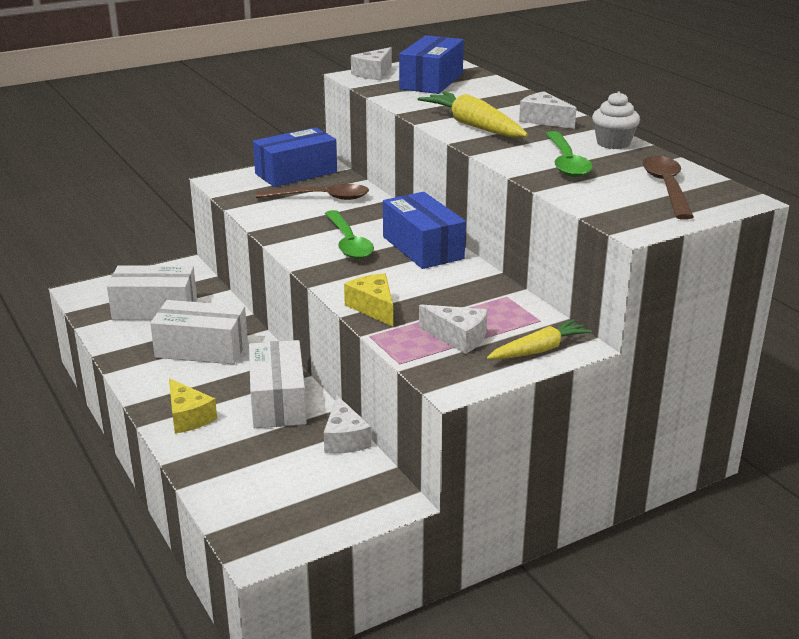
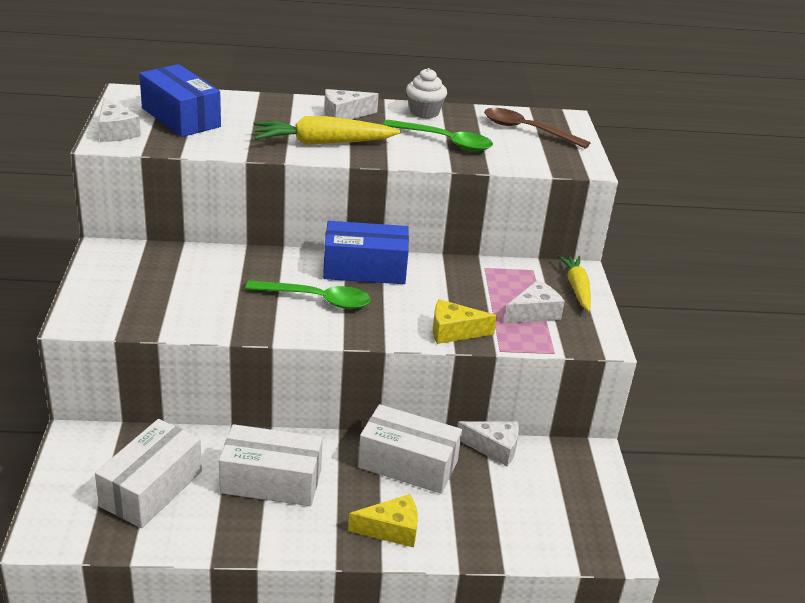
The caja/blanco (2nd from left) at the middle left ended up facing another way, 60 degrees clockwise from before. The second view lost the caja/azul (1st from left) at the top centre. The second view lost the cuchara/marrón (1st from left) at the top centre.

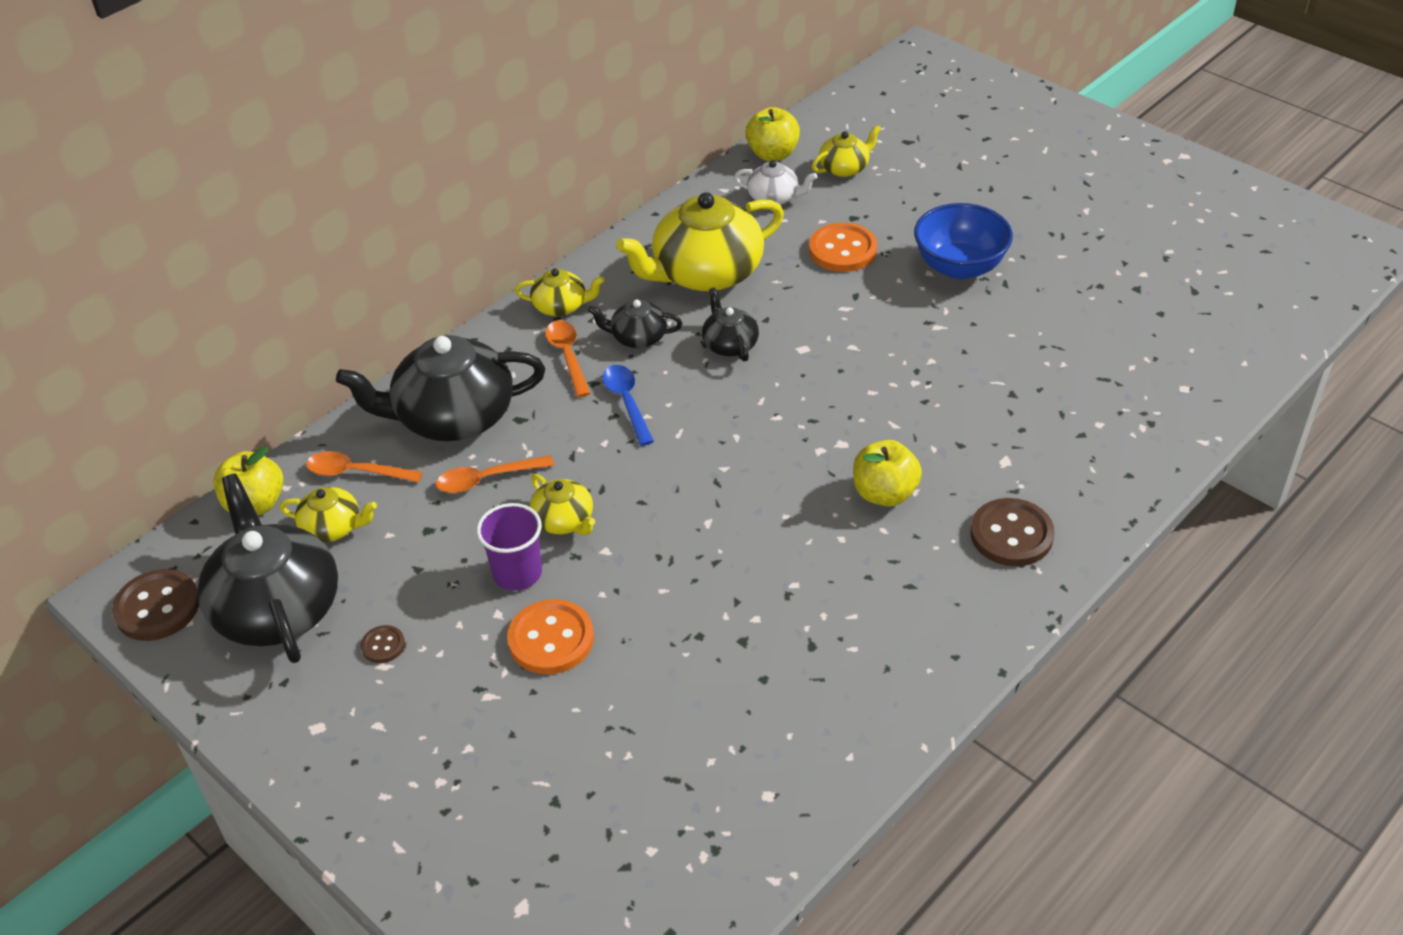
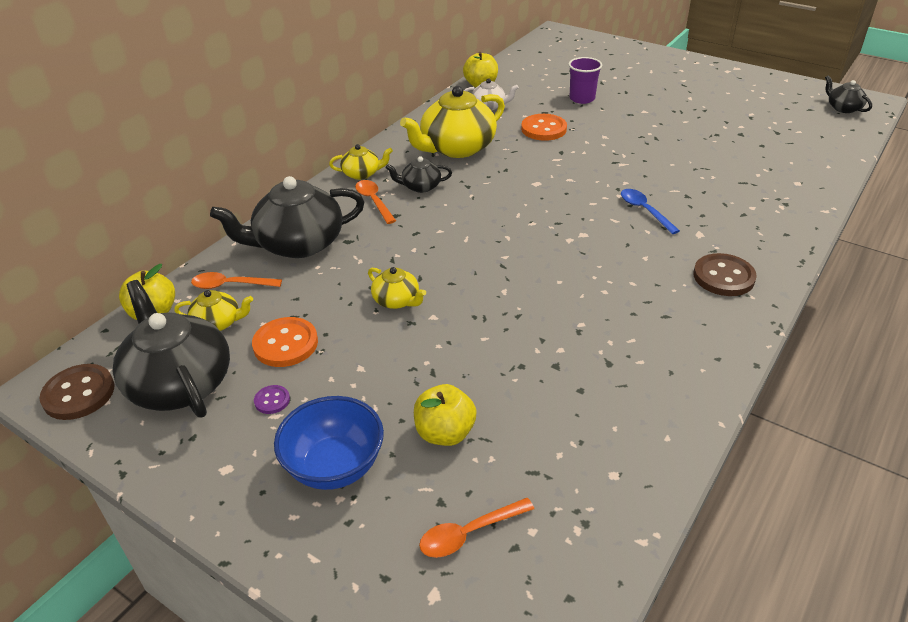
What was the botón/marrón (2nd from left) at the bottom left turned into the botón/morado at the middle left. The cuchara/naranja (2nd from left in the first image) ended up elsewhere, having gone from the centre to the bottom centre. The vaso/morado ended up elsewhere, having gone from the centre to the top centre. The botón/naranja (1st from left) ended up elsewhere, having gone from the bottom centre to the middle left. The cuchara/azul ended up elsewhere, having gone from the centre to the middle right. The tetera/negro (4th from left) ended up elsewhere, having gone from the centre to the top right. The second view lost the tetera/amarillo (5th from left) at the top centre. The manzana/amarillo (3rd from left in the first image) ended up elsewhere, having gone from the centre to the bottom centre. The cuenco/azul ended up elsewhere, having gone from the top right to the bottom centre.

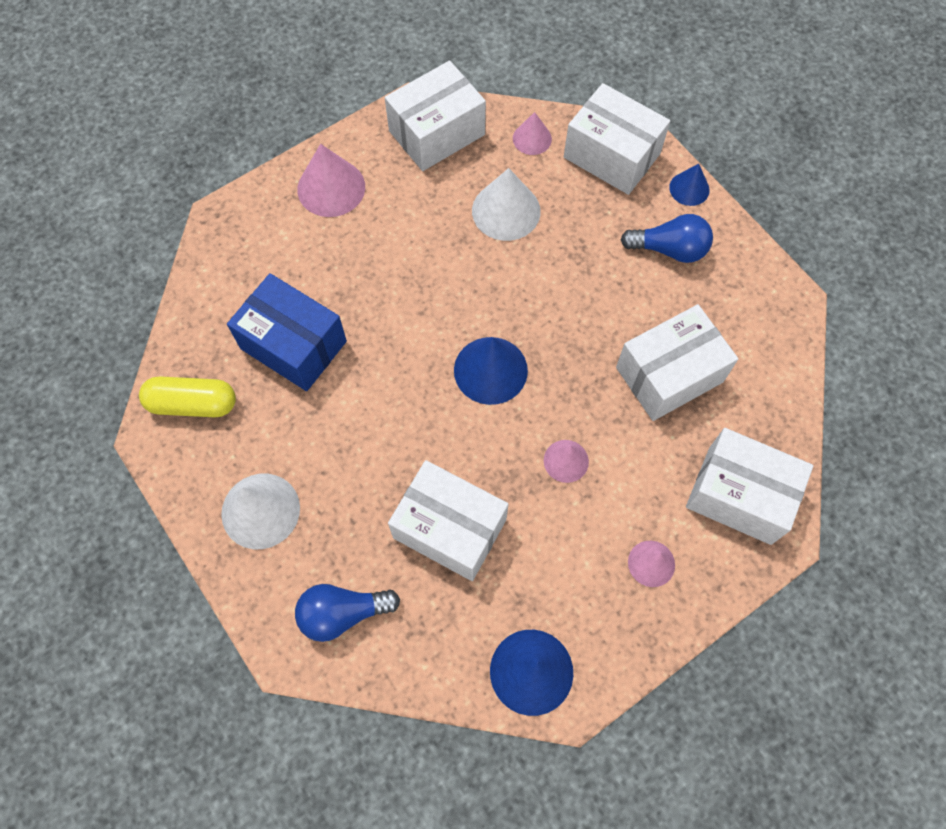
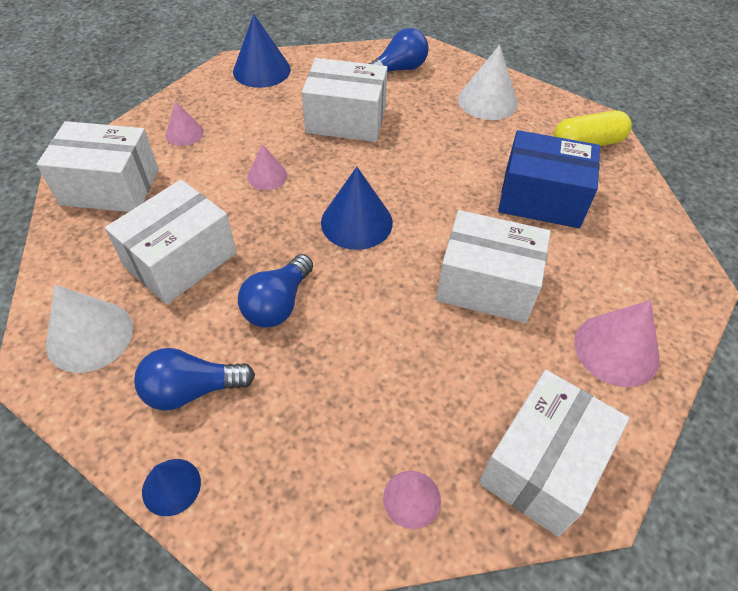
The cono/blanco (2nd from left in the first image) ended up elsewhere, having gone from the top centre to the middle left. The caja/blanco (3rd from left in the first image) ended up elsewhere, having gone from the top centre to the middle right. The second view gained the bombilla/azul (2nd from left) at the centre.

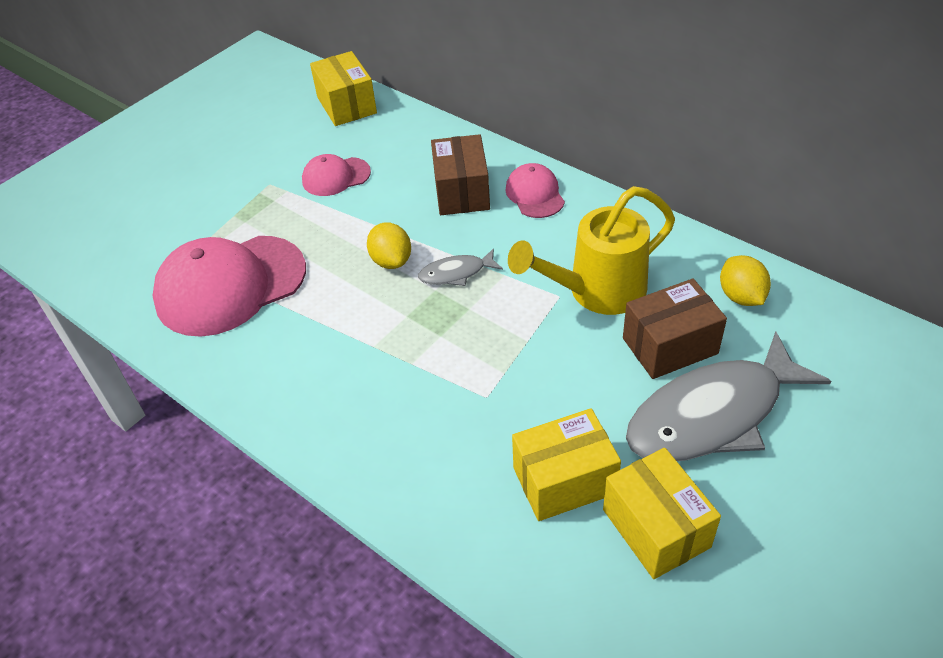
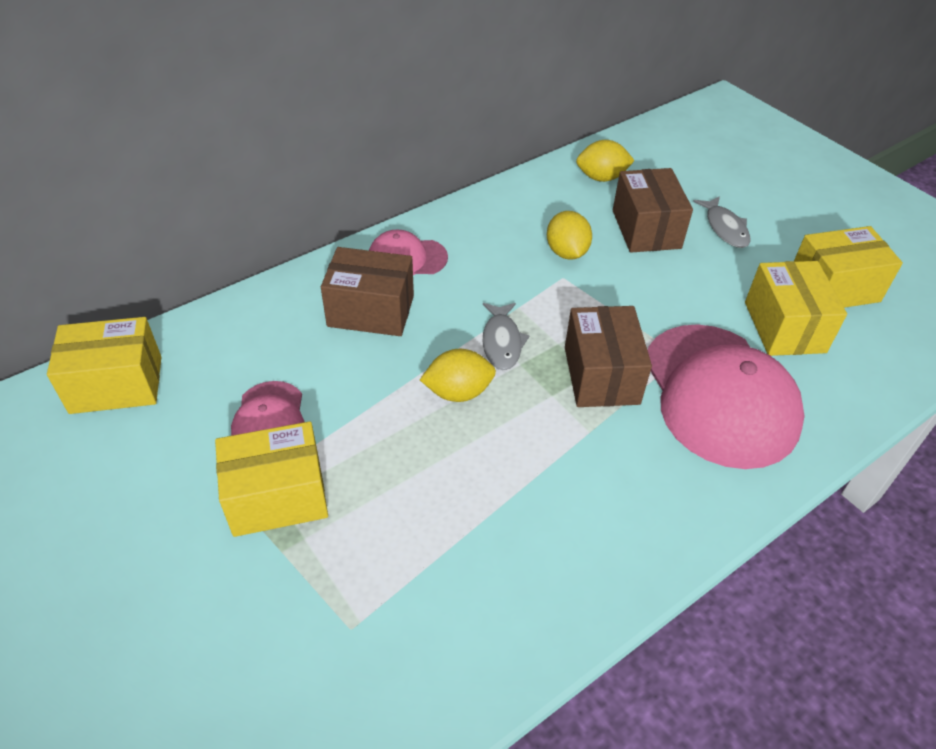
The gorra/rosa (1st from left in the first image) ended up elsewhere, having gone from the middle left to the middle right. Where the regadera/amarillo stood at the centre, the limón/amarillo (2nd from left) came to stand at the top centre. The size of the pez/gris (2nd from left) at the middle right changed by a factor of 0.45. The second view gained the caja/amarillo (2nd from left) at the middle left. The second view gained the caja/marrón (2nd from left) at the centre.

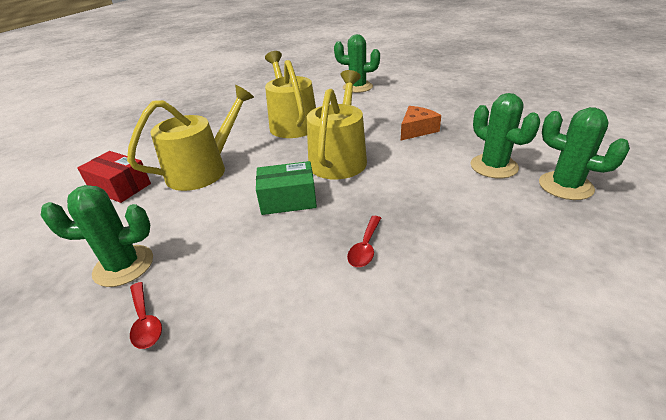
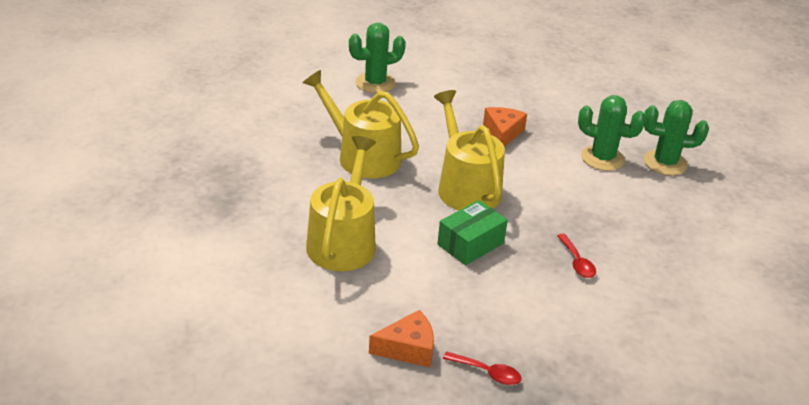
Where the cactus/verde (1st from left) stood at the middle left, the queso/naranja (1st from left) came to stand at the bottom centre. The second view lost the caja/rojo at the middle left.

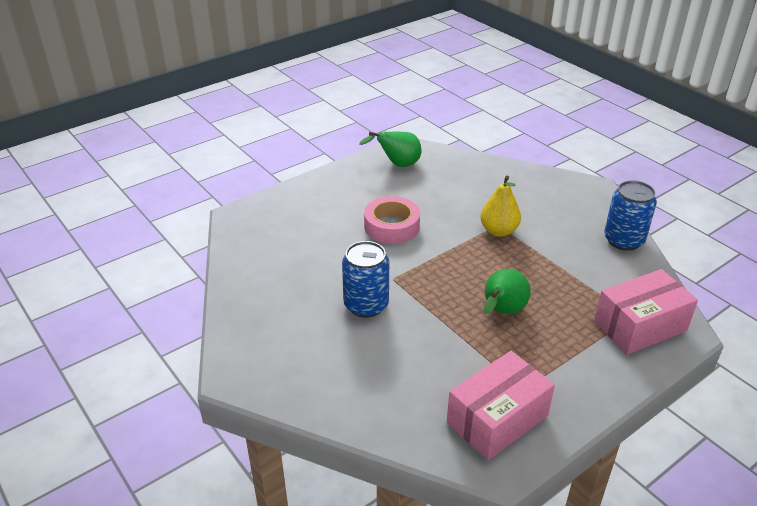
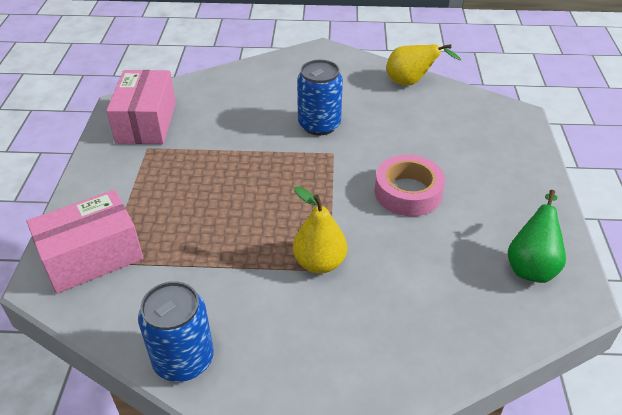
The second view lost the pera/verde (2nd from left) at the middle right. The caja/rosa (2nd from left in the first image) at the middle right ended up facing another way, 45 degrees clockwise from before. The second view gained the pera/amarillo (2nd from left) at the top right.

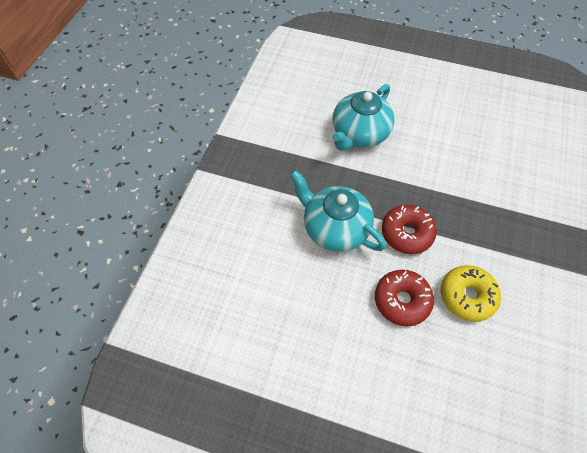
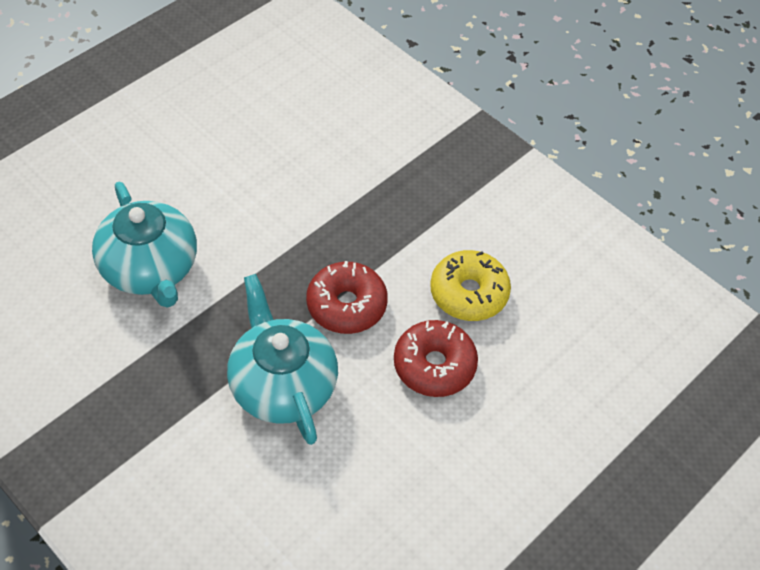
The tetera/turquesa (1st from left in the first image) at the centre ended up facing another way, 90 degrees clockwise from before.

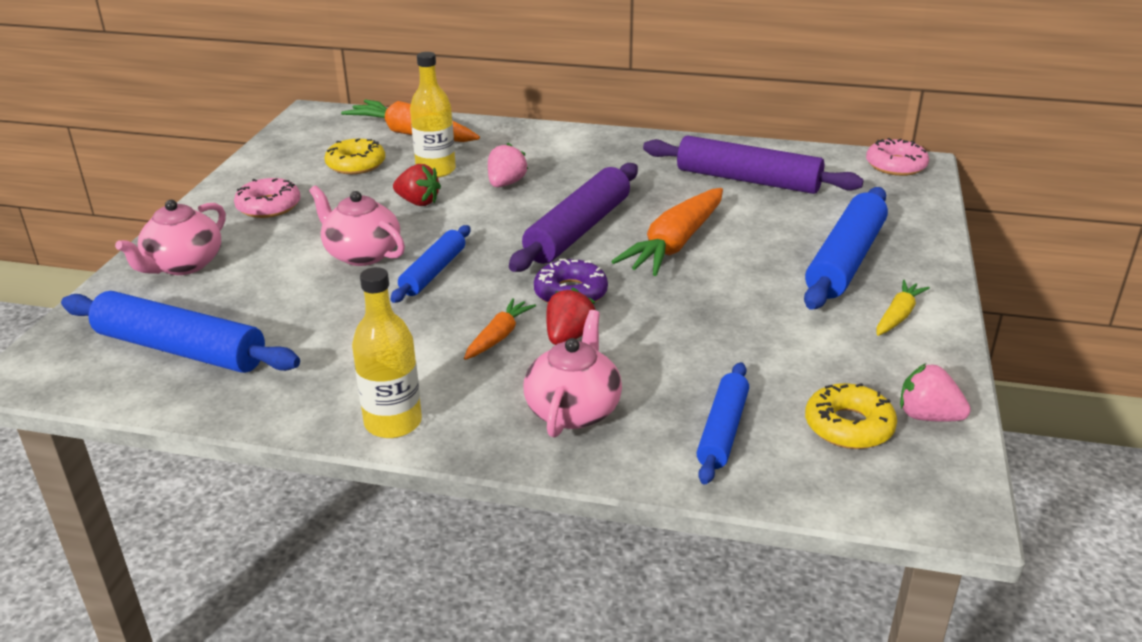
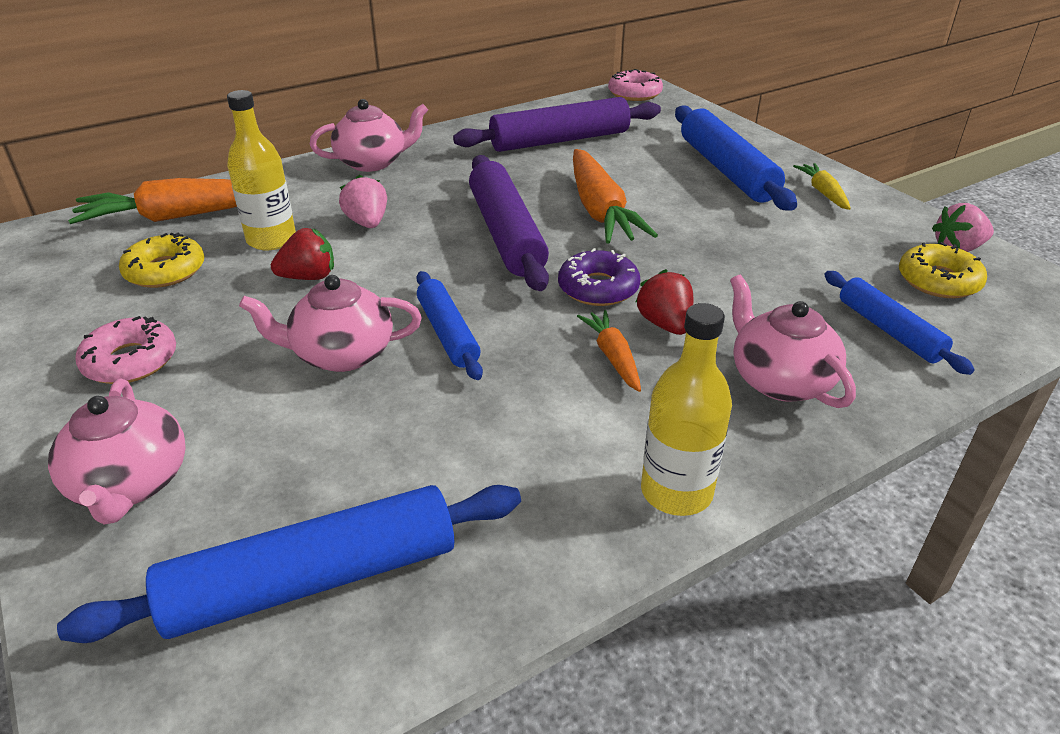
The second view gained the tetera/rosa (3rd from left) at the top centre.

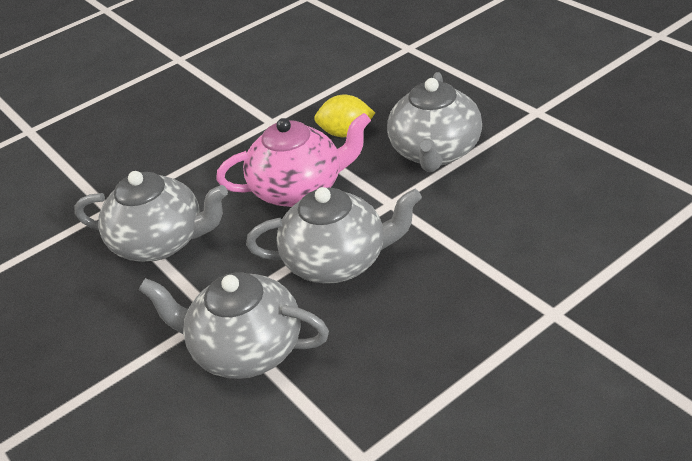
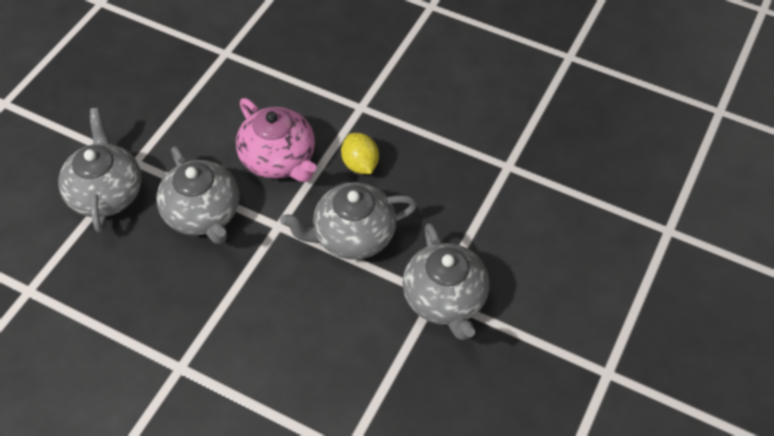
The tetera/gris (1st from left in the first image) ended up elsewhere, having gone from the middle left to the centre.

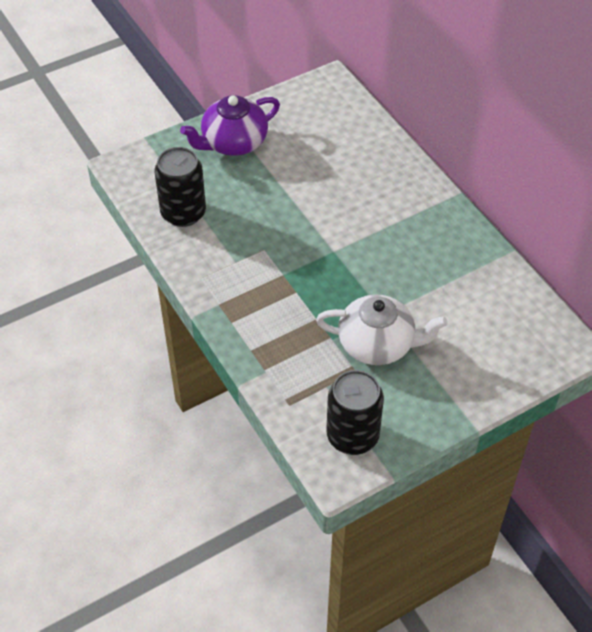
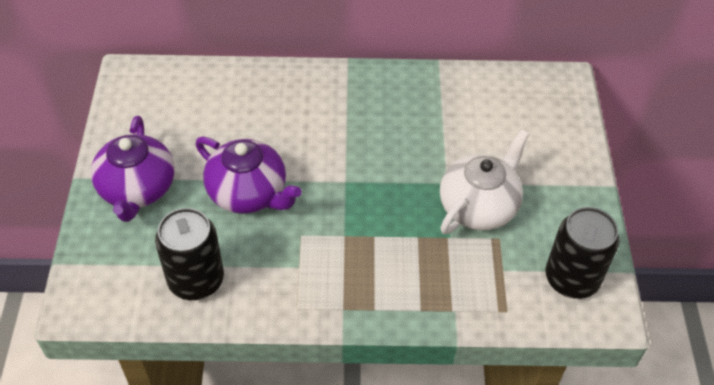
The second view gained the tetera/morado (2nd from left) at the centre.

